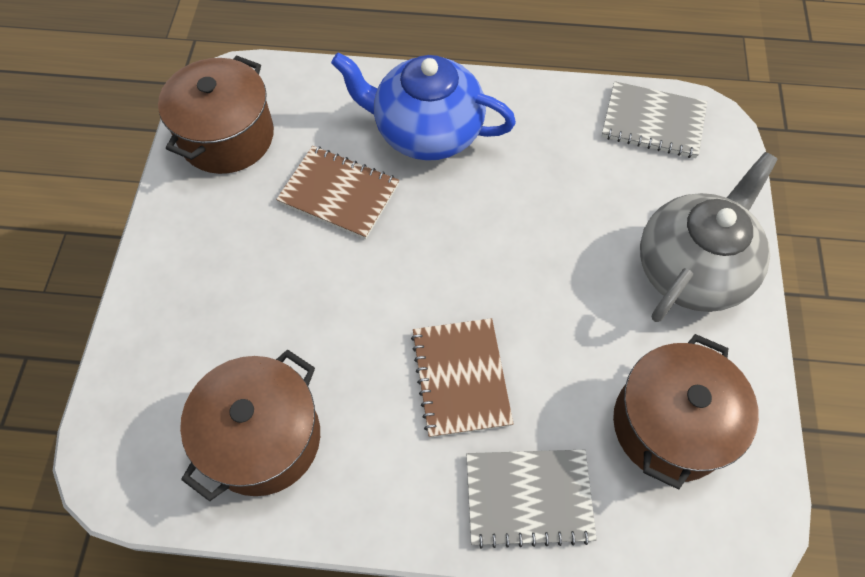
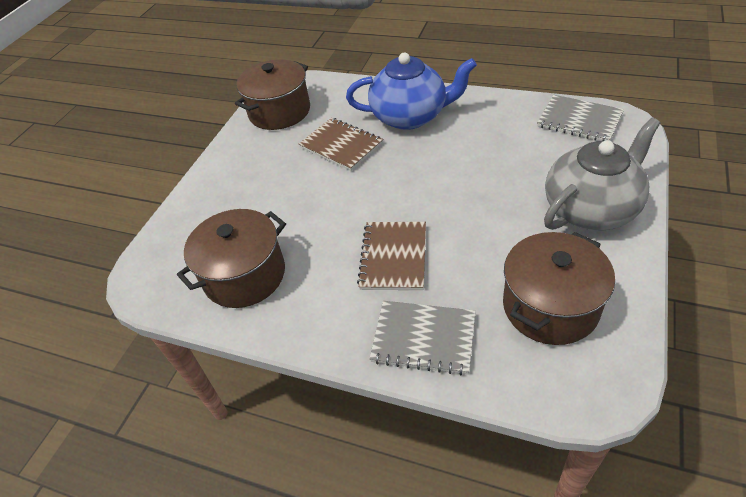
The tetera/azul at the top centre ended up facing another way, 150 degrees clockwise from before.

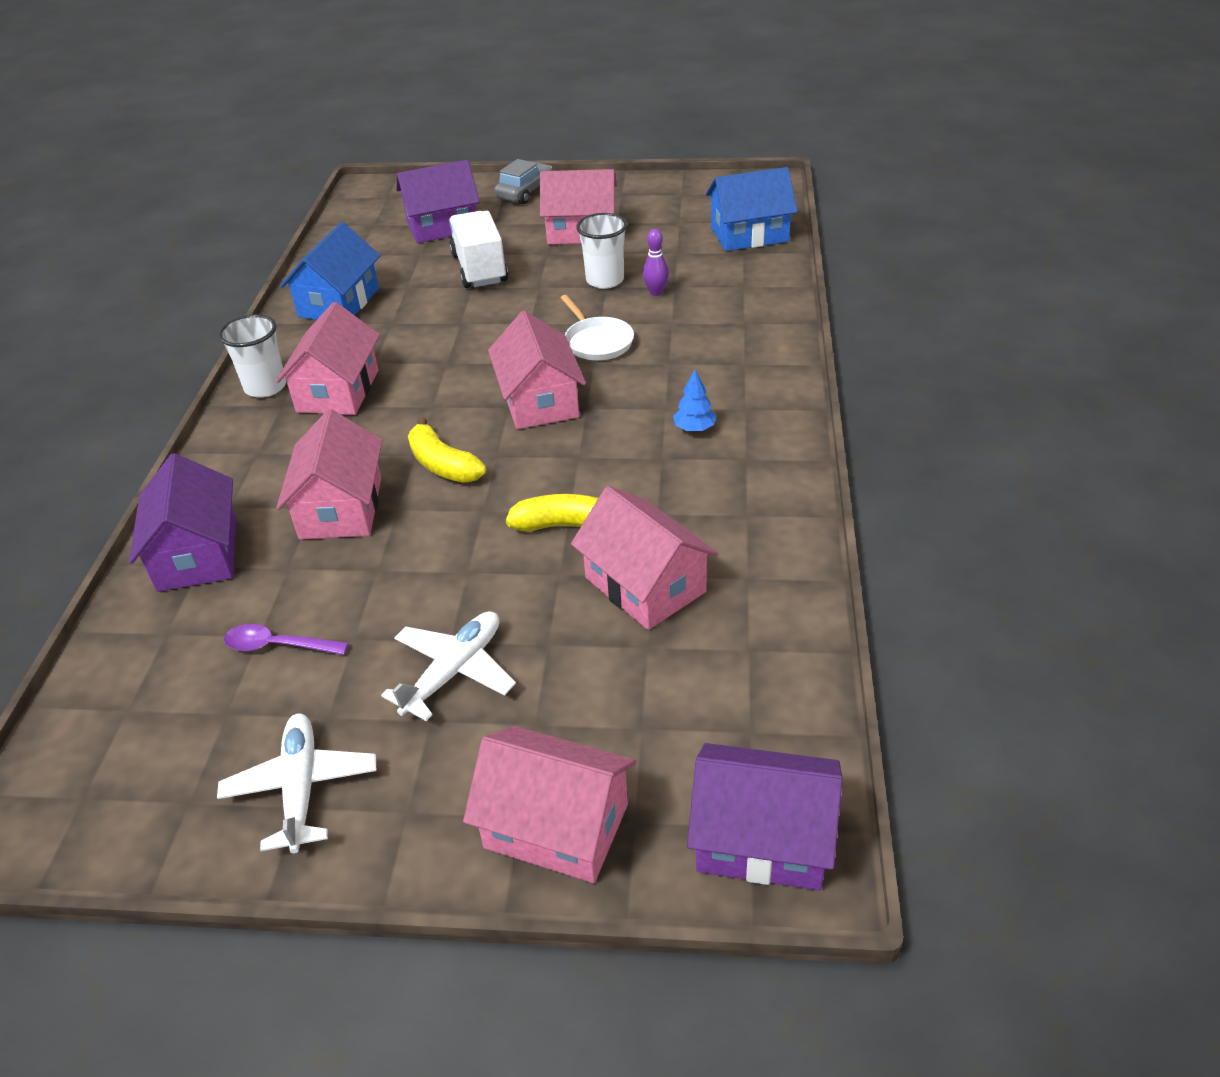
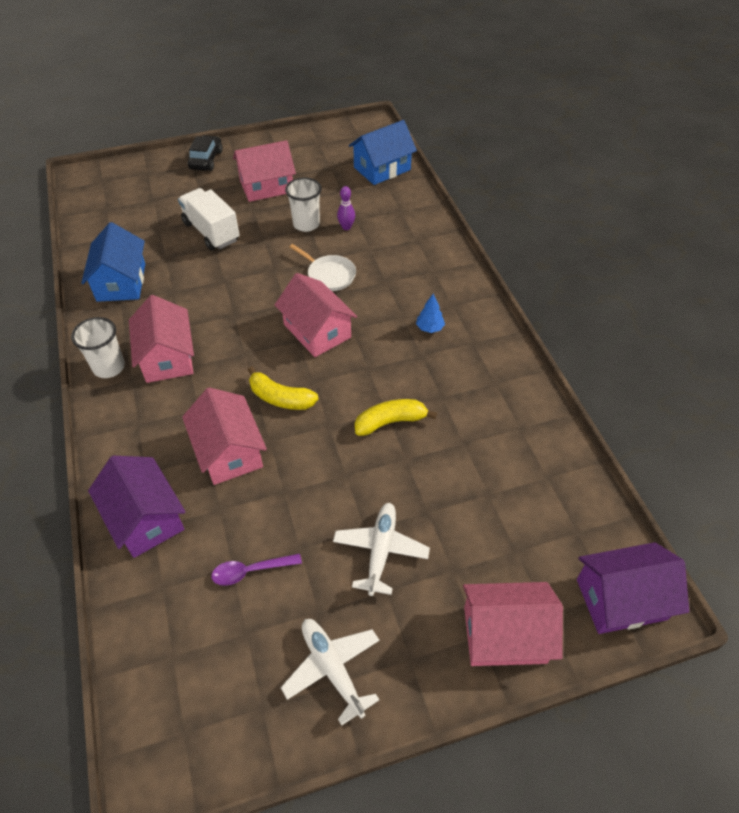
The second view lost the casa/morado (2nd from left) at the top centre. What was the coche/gris at the top centre turned into the coche/negro at the top left. The second view lost the casa/rosa (6th from left) at the centre.

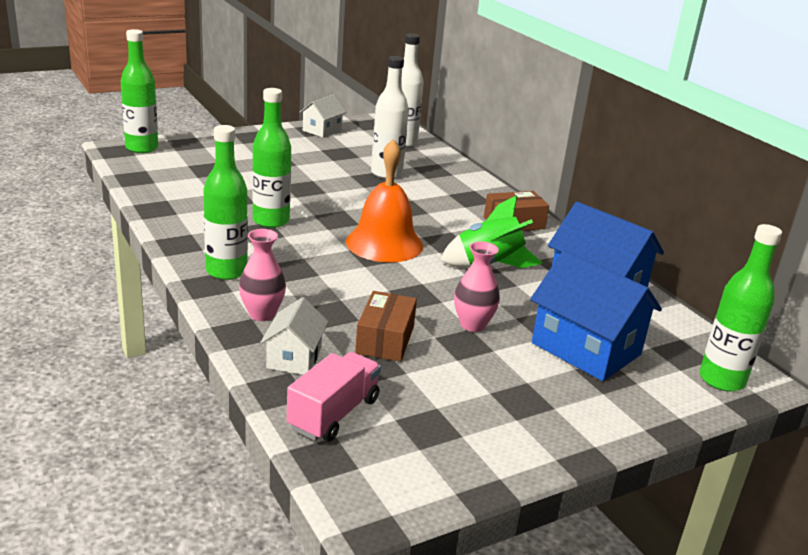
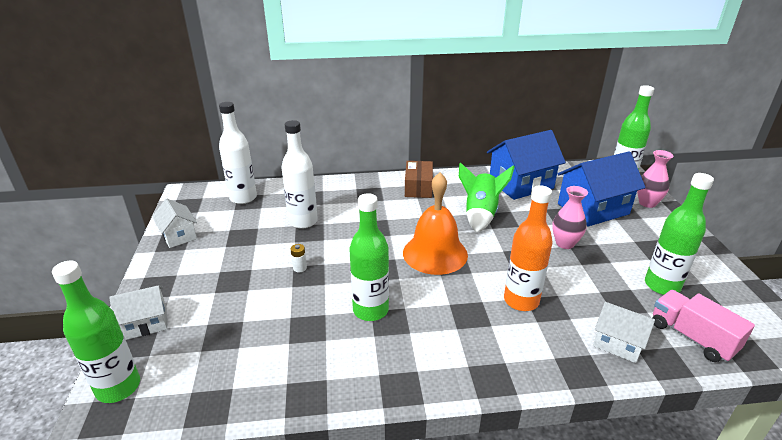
The botella/verde (2nd from left in the first image) ended up elsewhere, having gone from the middle left to the middle right. The florero/rosa (1st from left in the first image) ended up elsewhere, having gone from the middle left to the middle right. The second view lost the caja/marrón (1st from left) at the centre. The second view gained the casa/blanco (1st from left) at the bottom left. The second view gained the pila/blanco at the centre. The second view gained the botella/naranja at the middle right.

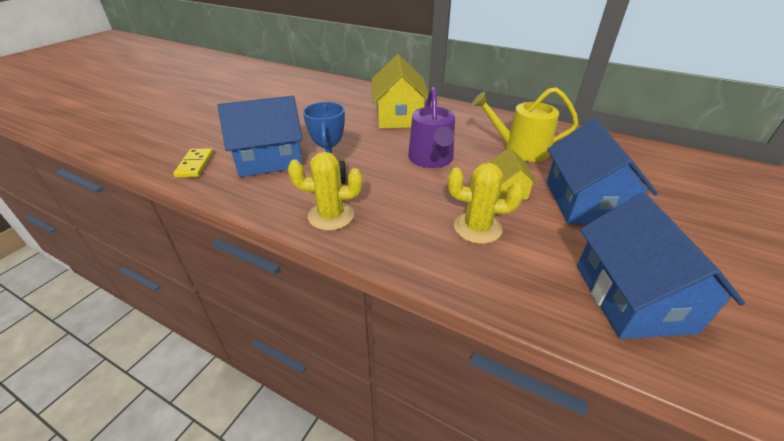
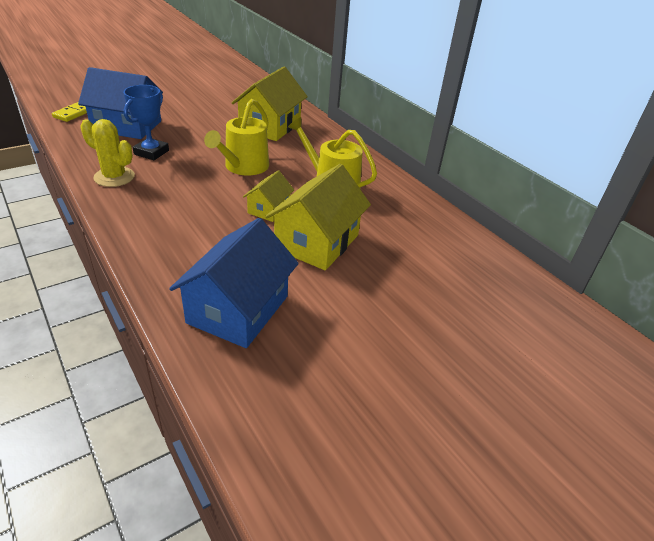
What was the regadera/morado at the top centre turned into the regadera/amarillo (1st from left) at the top centre. The second view lost the cactus/amarillo (2nd from left) at the centre. What was the casa/azul (2nd from left) at the middle right turned into the casa/amarillo (3rd from left) at the centre.

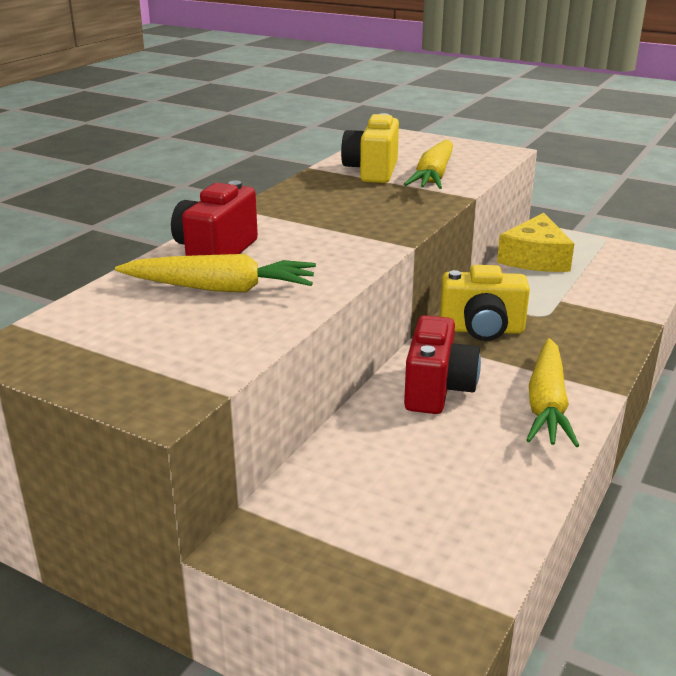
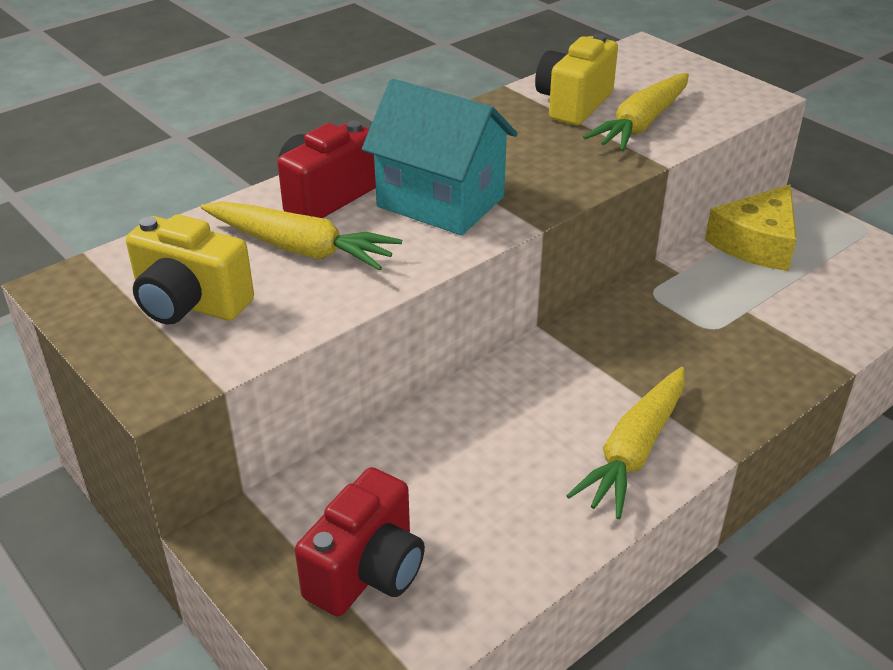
The cámara/rojo (2nd from left) ended up elsewhere, having gone from the centre to the bottom centre. The cámara/amarillo (2nd from left in the first image) ended up elsewhere, having gone from the middle right to the middle left. The second view gained the casa/turquesa at the top centre.

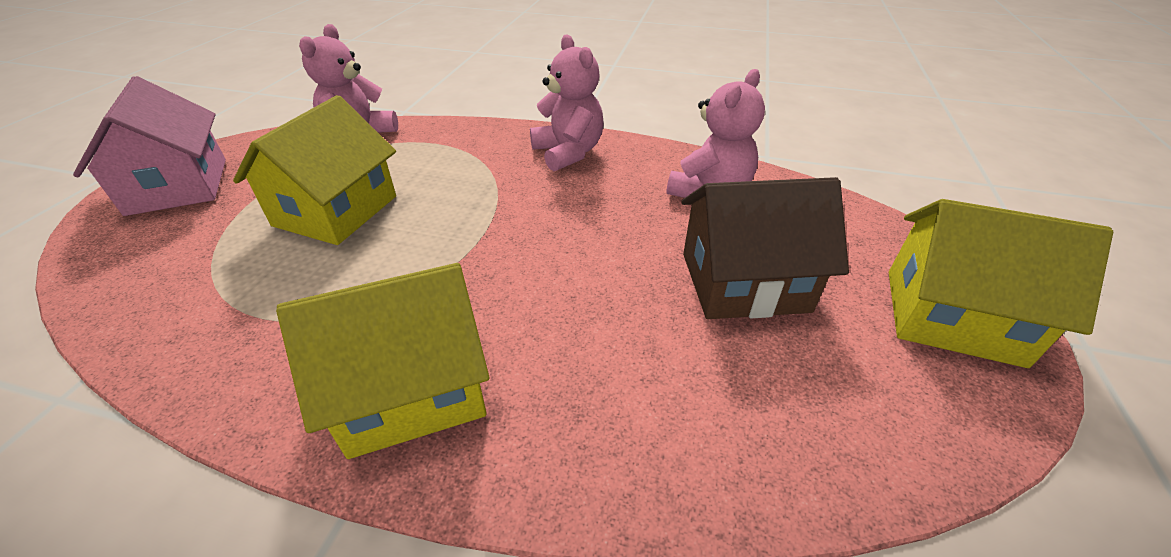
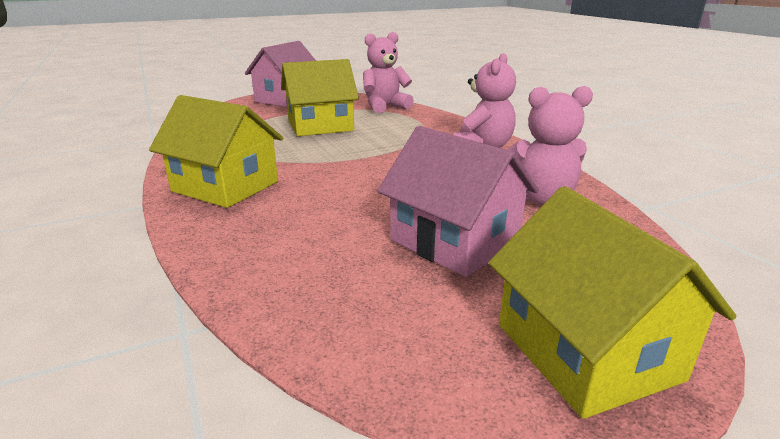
What was the casa/marrón at the centre turned into the casa/rosa (2nd from left) at the centre.

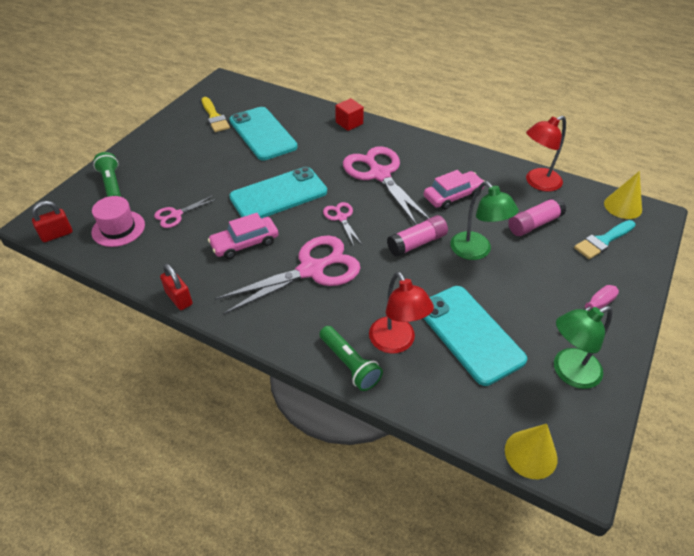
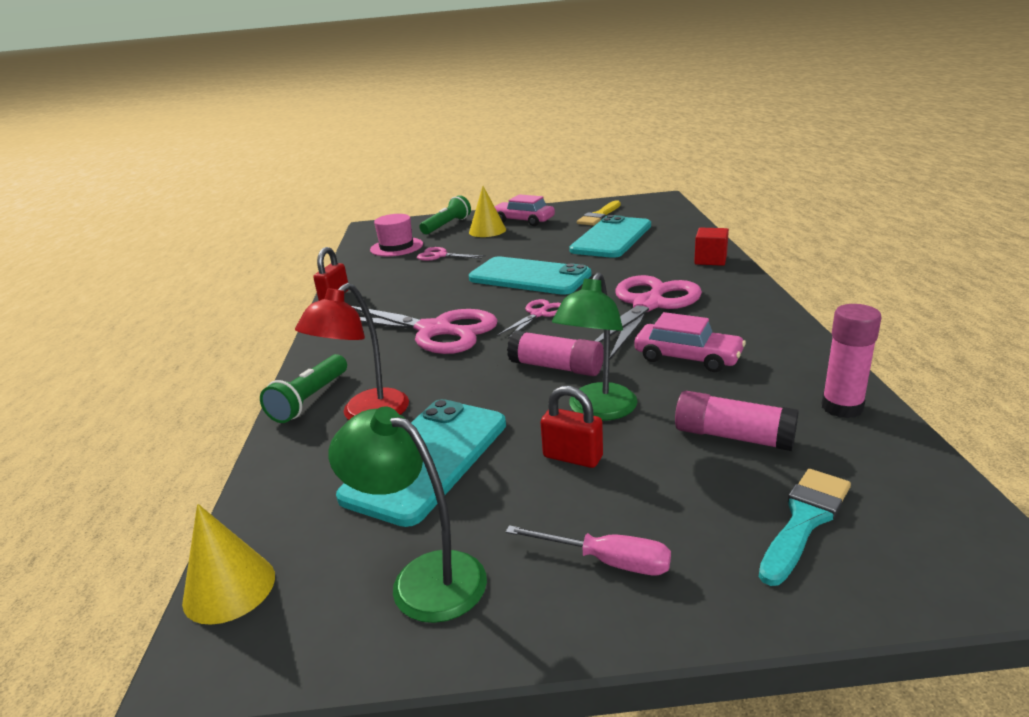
The candado/rojo (1st from left in the first image) ended up elsewhere, having gone from the middle left to the centre. The coche/rosa (1st from left) ended up elsewhere, having gone from the centre to the top centre. Where the lámpara/rojo (2nd from left) stood at the top right, the barra de pegamento/rosa (3rd from left) came to stand at the middle right. The pincel/turquesa at the middle right ended up facing another way, 105 degrees clockwise from before. The cono/amarillo (2nd from left) ended up elsewhere, having gone from the middle right to the top centre.

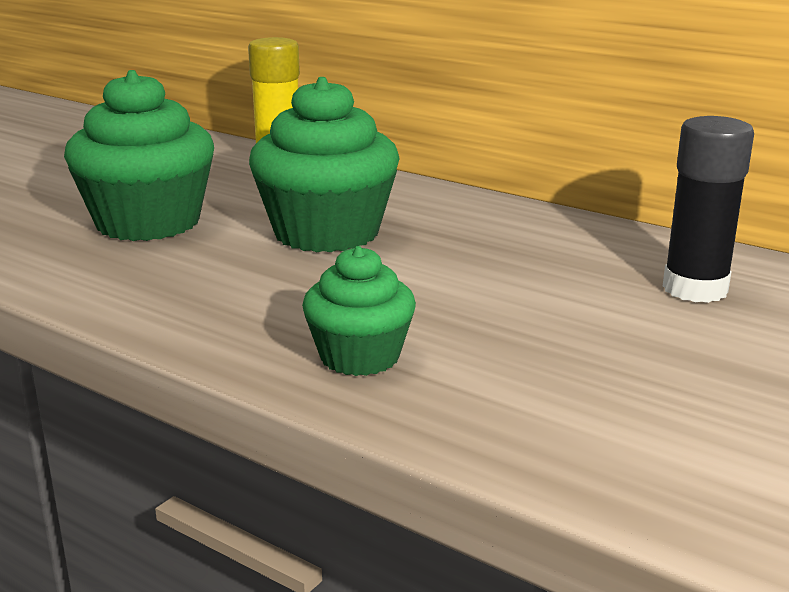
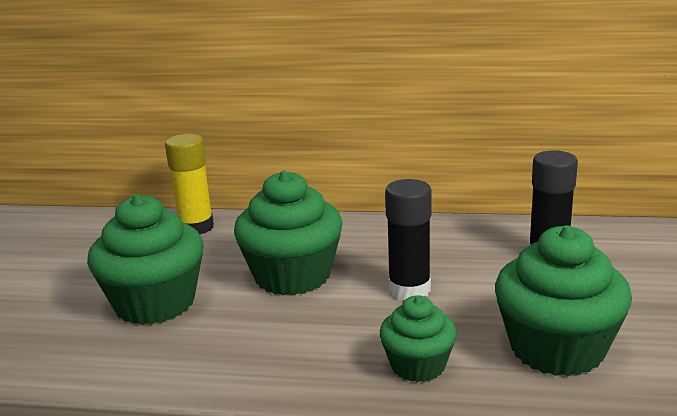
The second view gained the barra de pegamento/negro (1st from left) at the centre. The second view gained the magdalena/verde (4th from left) at the bottom right.

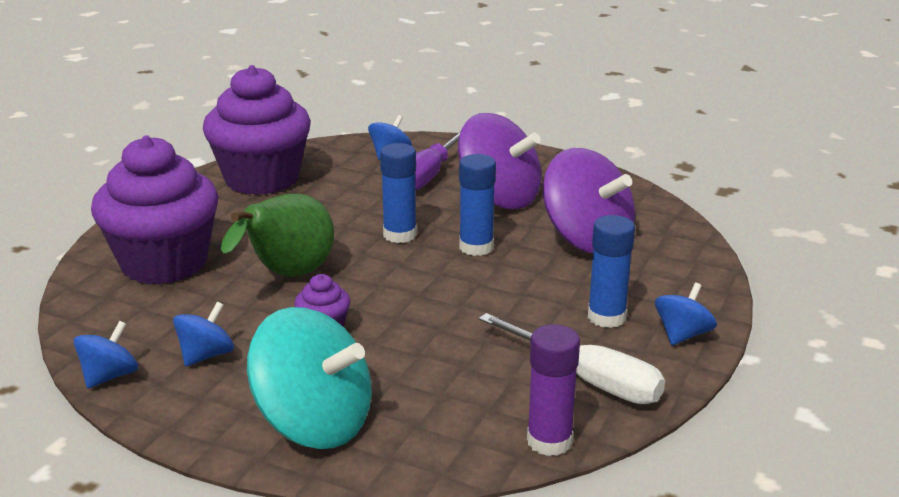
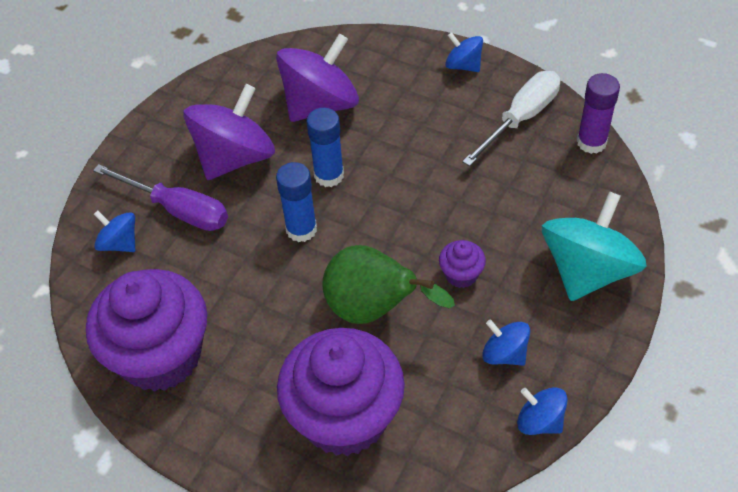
The second view lost the barra de pegamento/azul (3rd from left) at the middle right.

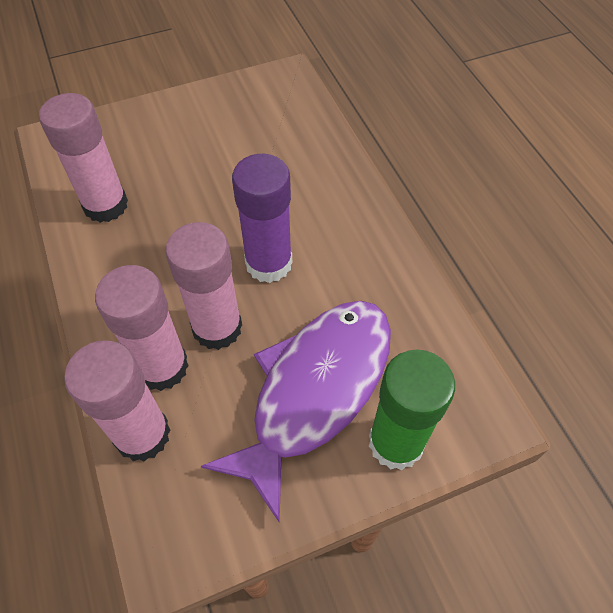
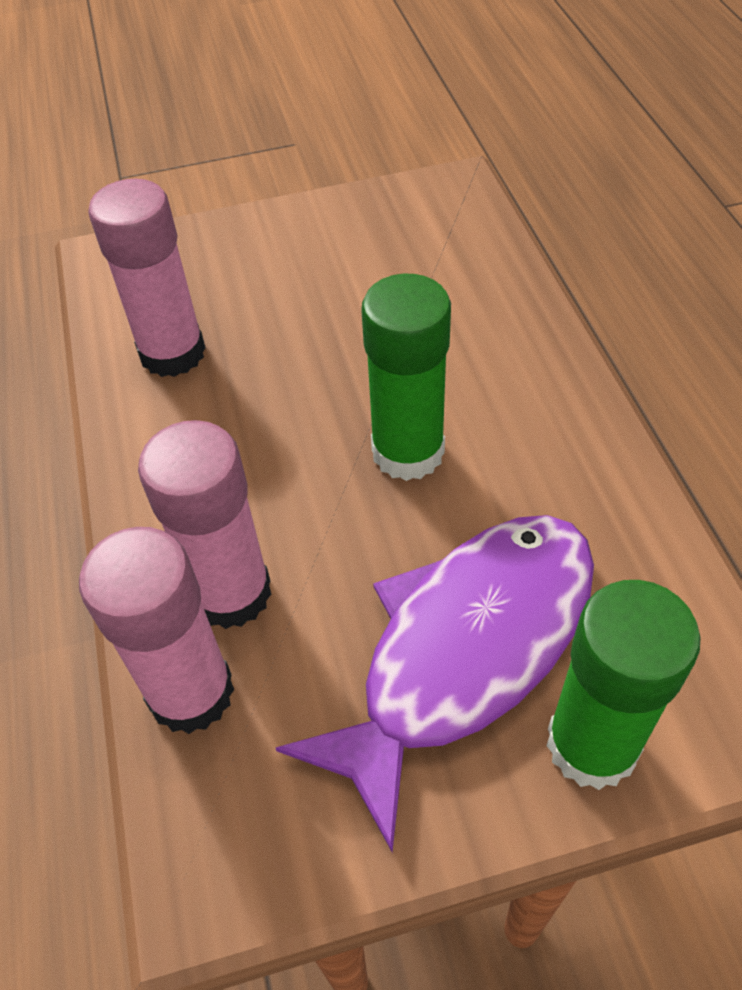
The second view lost the barra de pegamento/rosa (4th from left) at the middle left. What was the barra de pegamento/morado at the centre turned into the barra de pegamento/verde (1st from left) at the centre.

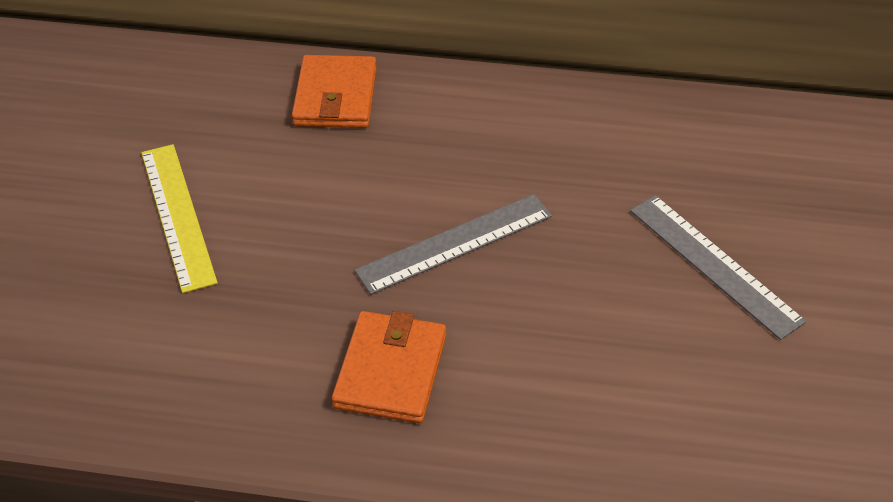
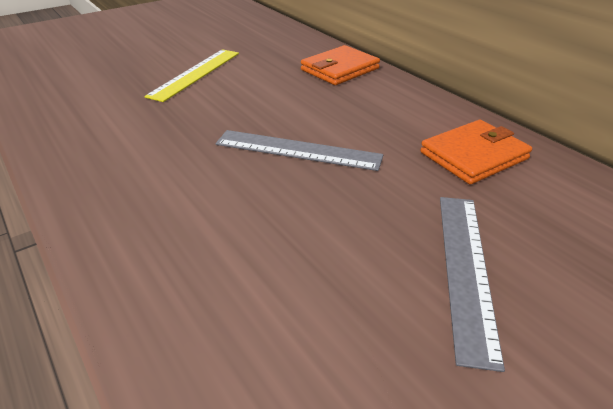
The cartera/naranja (2nd from left) ended up elsewhere, having gone from the bottom centre to the middle right.

